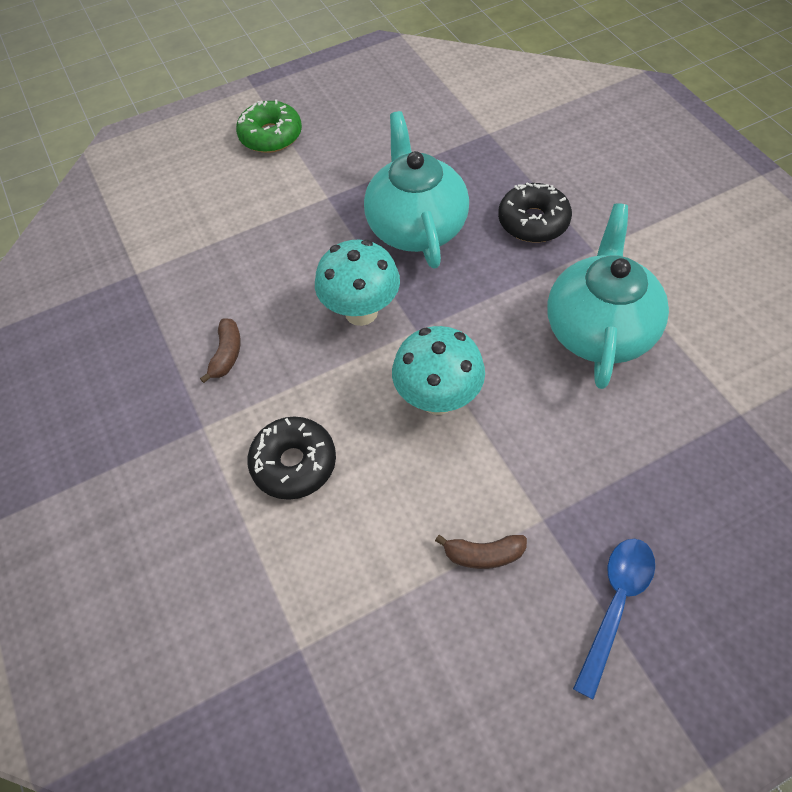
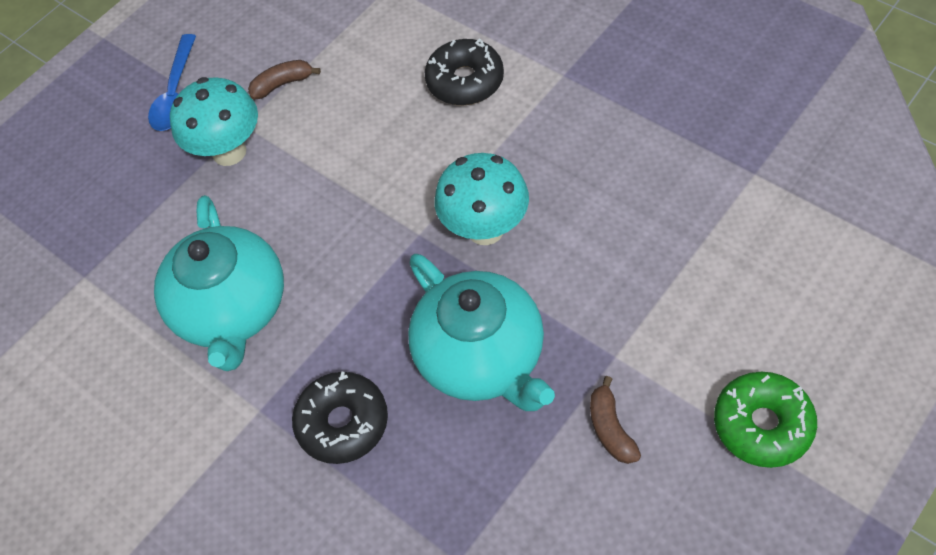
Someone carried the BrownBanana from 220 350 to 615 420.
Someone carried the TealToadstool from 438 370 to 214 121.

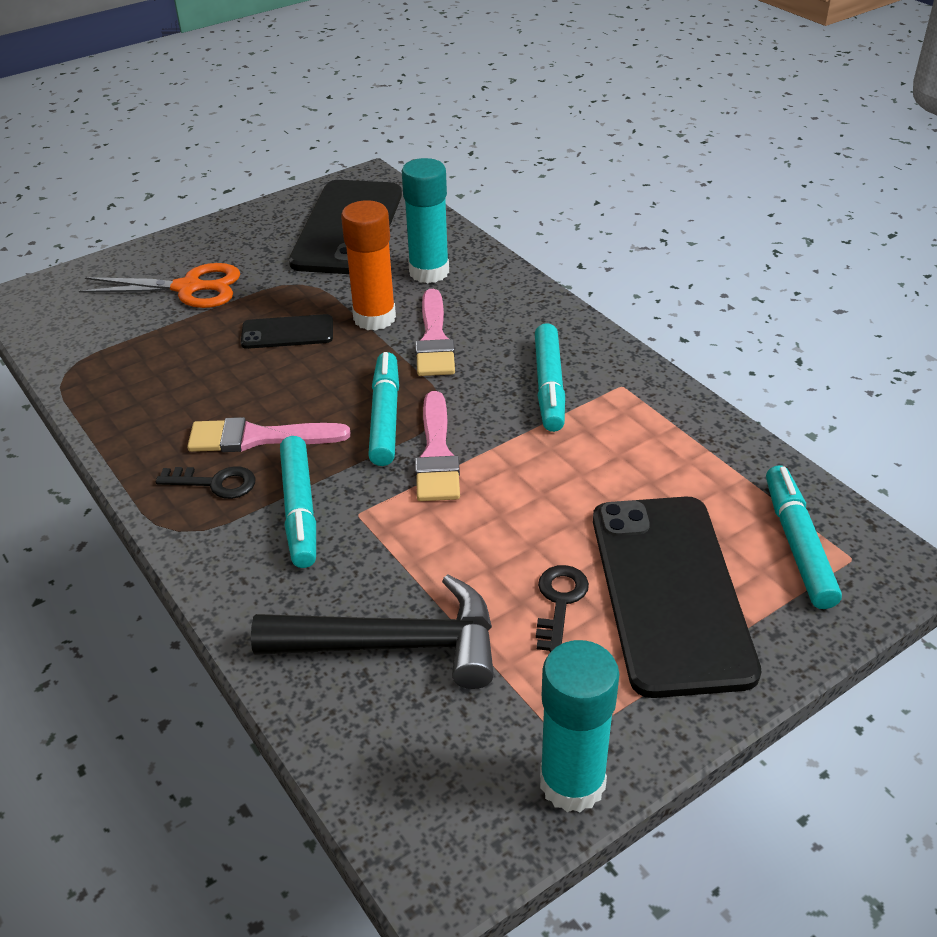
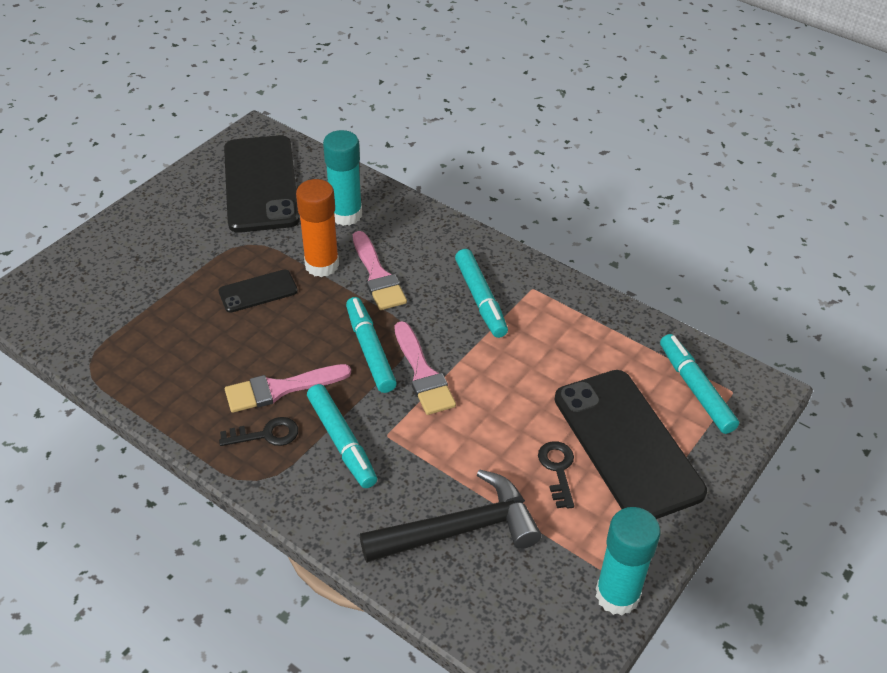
Someone took away the OrangeColouredPairOfScissors at 159 285.

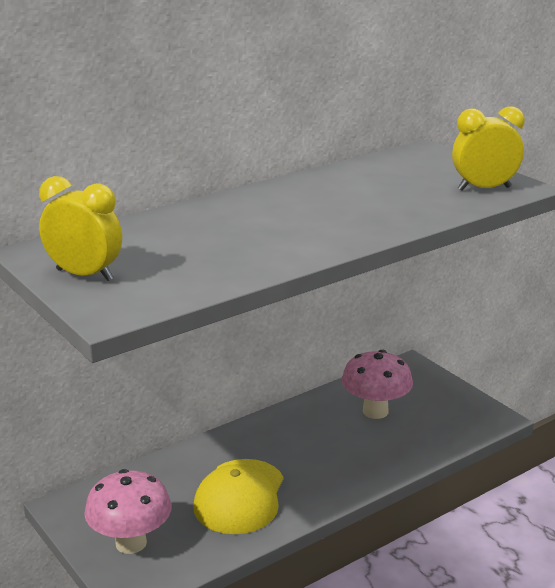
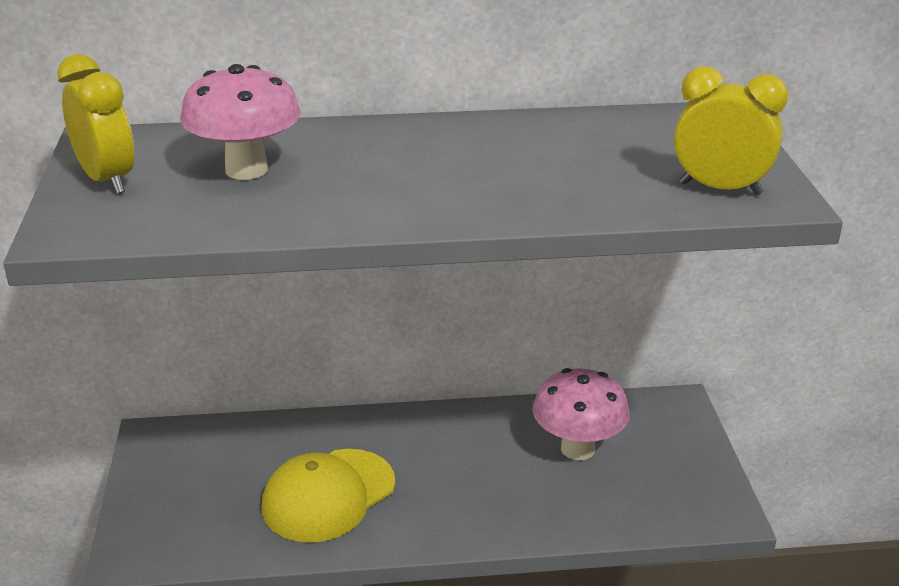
Someone carried the PinkToadstool from 128 511 to 240 122.

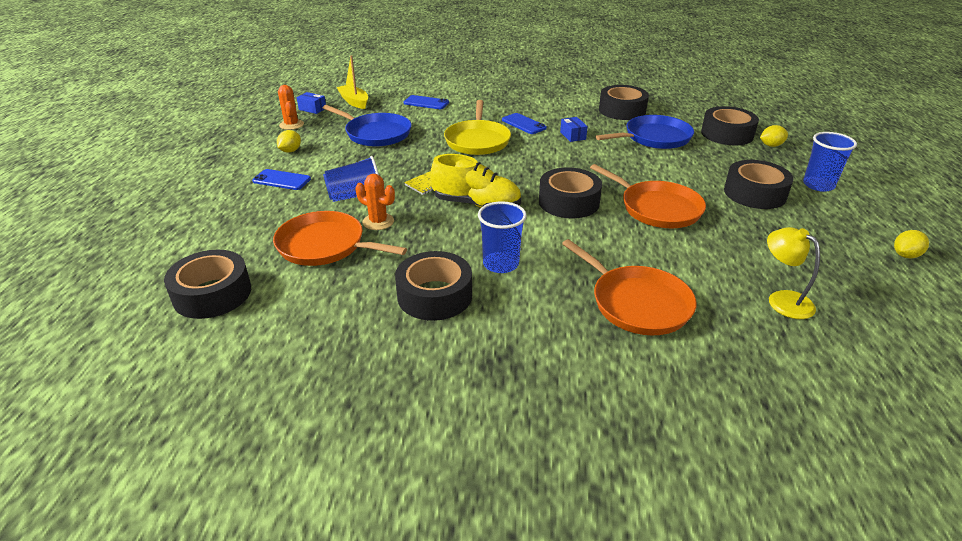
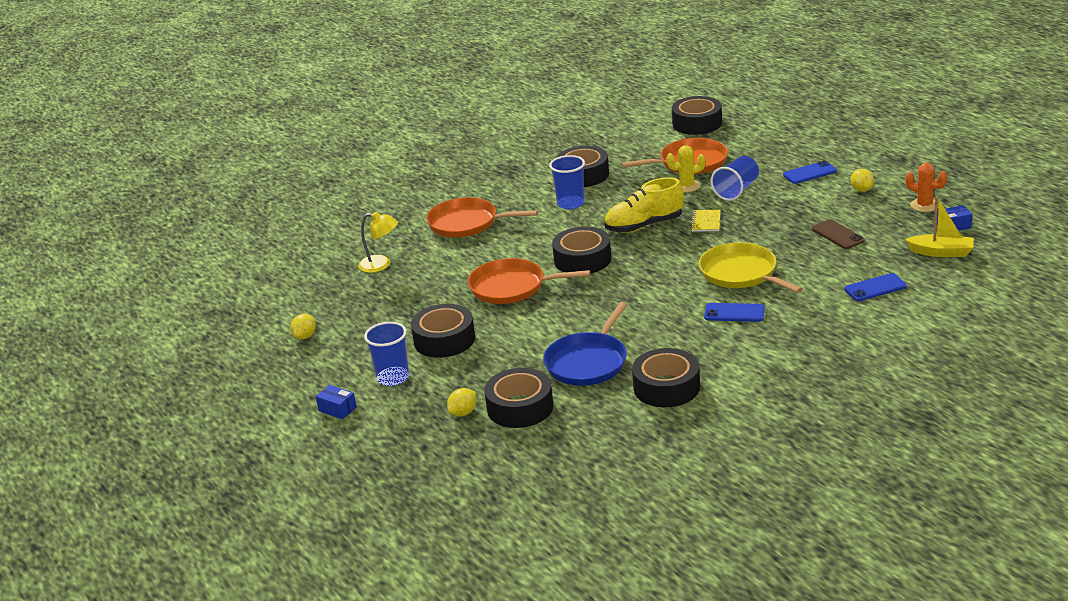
Someone swapped the RoyalBlueSkillet at 367 126 for the BrownSmartphone at 838 234.
Someone repainted the OrangeColouredCactus at 375 202, which became the BrightYellowCactus at 685 168.
Someone carried the RoyalBluePackage from 574 129 to 336 402.

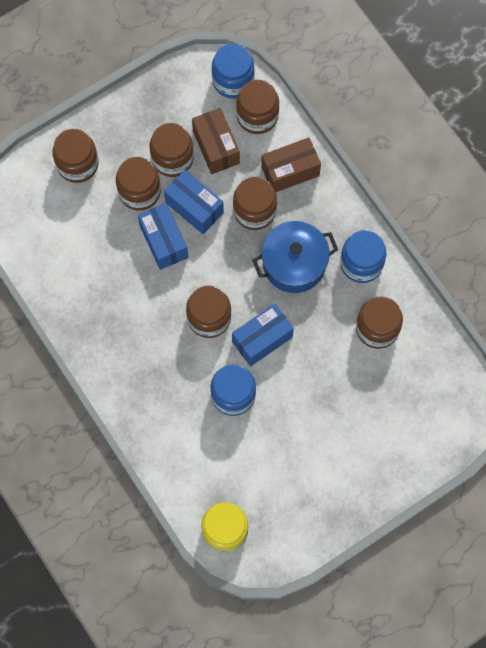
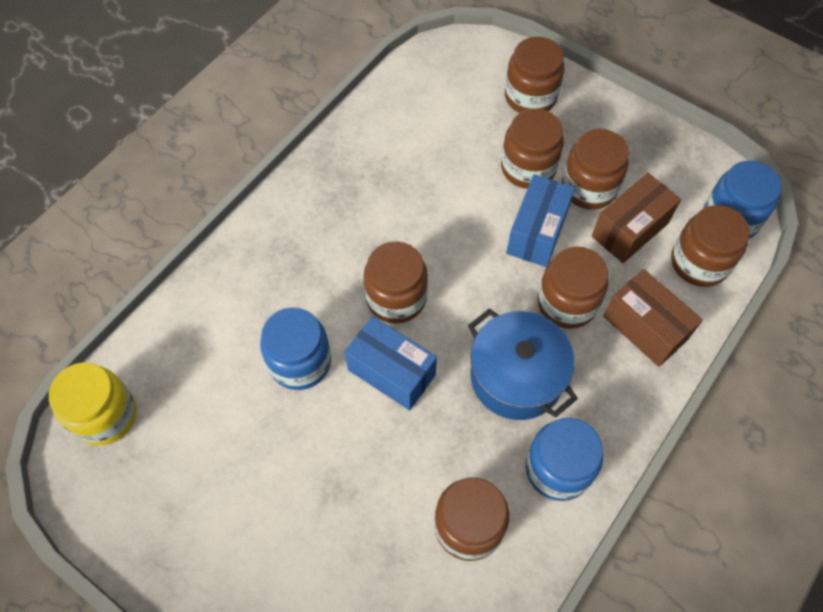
Someone took away the RoyalBluePackage at 163 236.

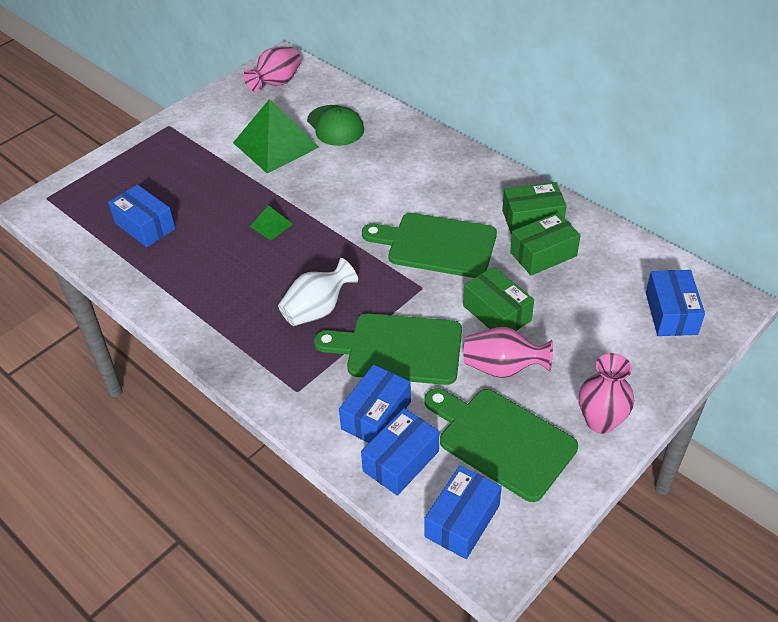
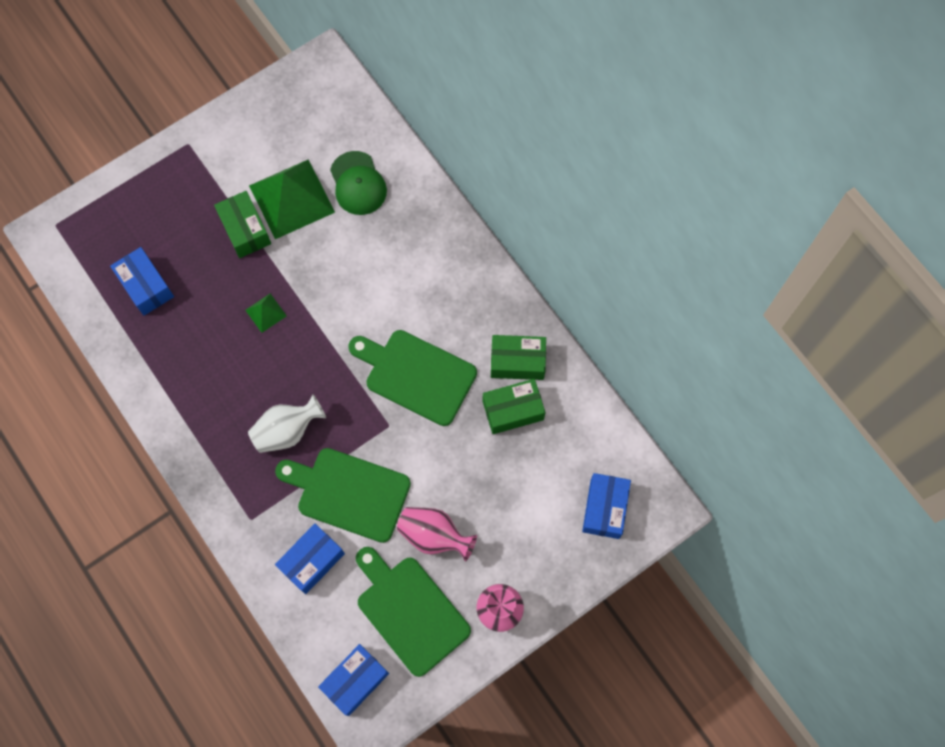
Someone took away the PinkFlowerVase at 272 69.
Someone took away the RoyalBluePackage at 400 452.
Someone carried the LeafGreenPackage from 498 299 to 242 224.

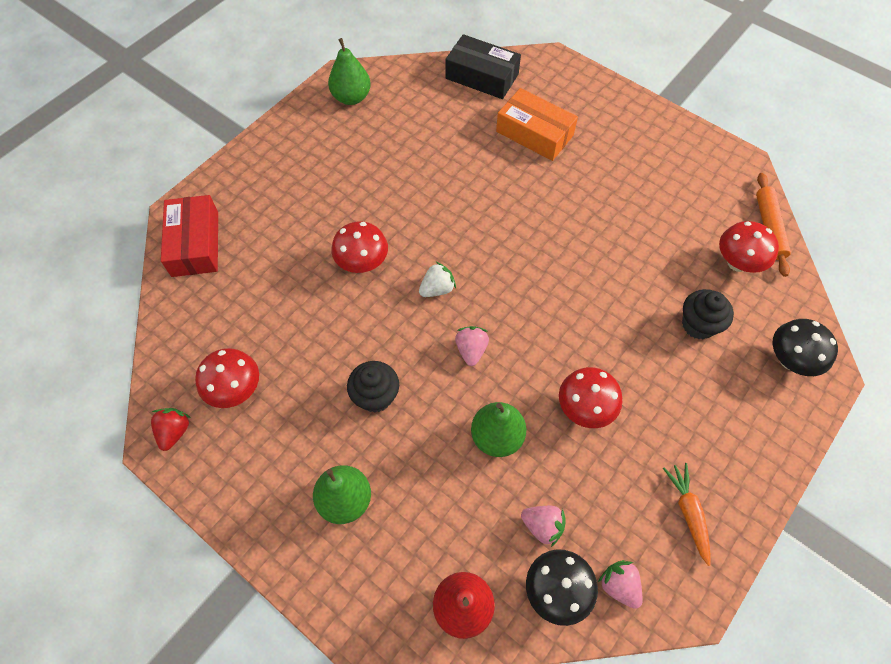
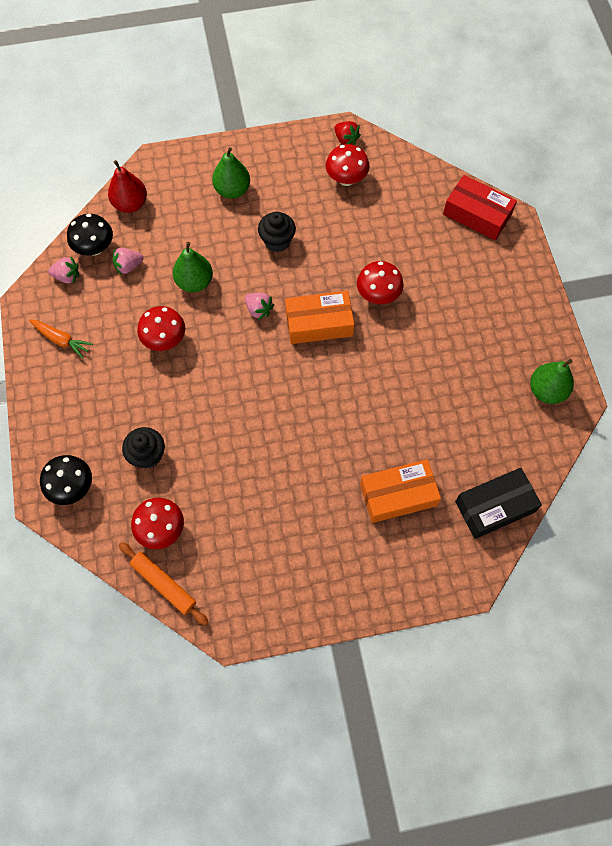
Someone swapped the WhiteStrawberry at 437 279 for the OrangeColouredPackage at 319 317.

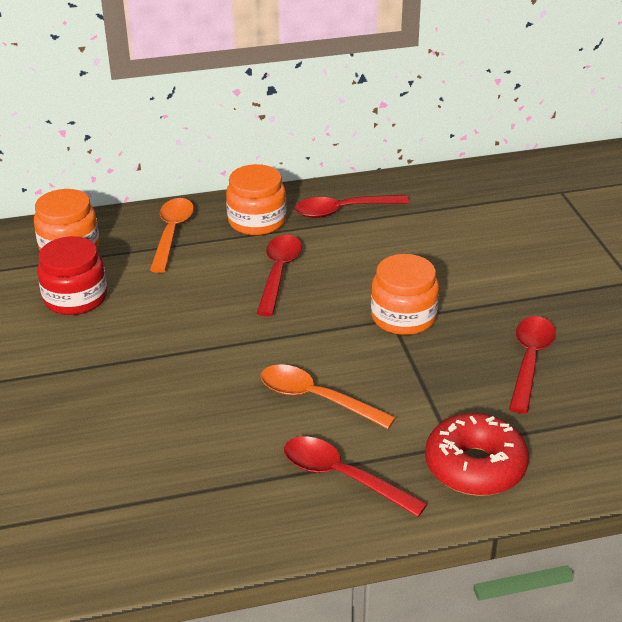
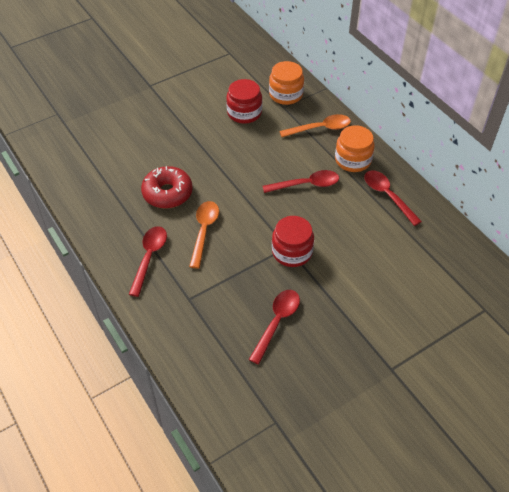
Someone repainted the OrangeColouredJar at 405 294, which became the RedJar at 293 241.
Someone carried the RedDonut from 477 454 to 167 187.
Someone rotated the RedTeaspoon at 532 365 by 60 degrees counterclockwise.

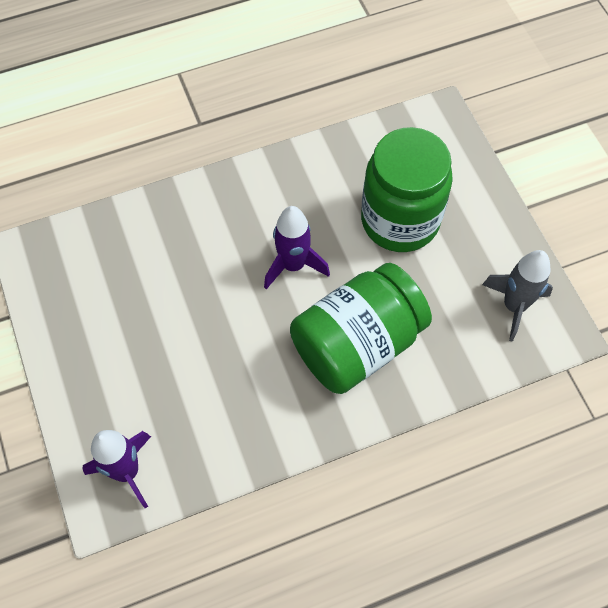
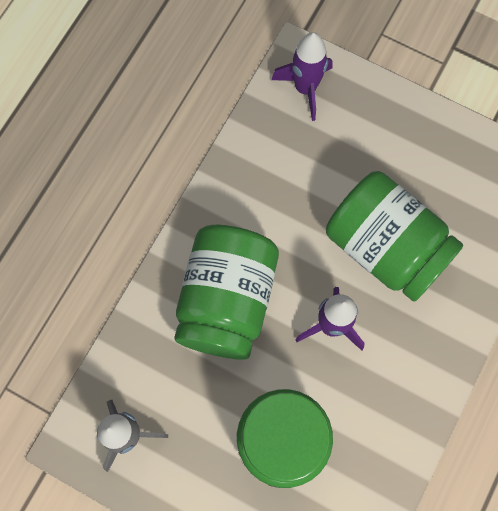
Someone put down the LeafGreenJar at 394 236.

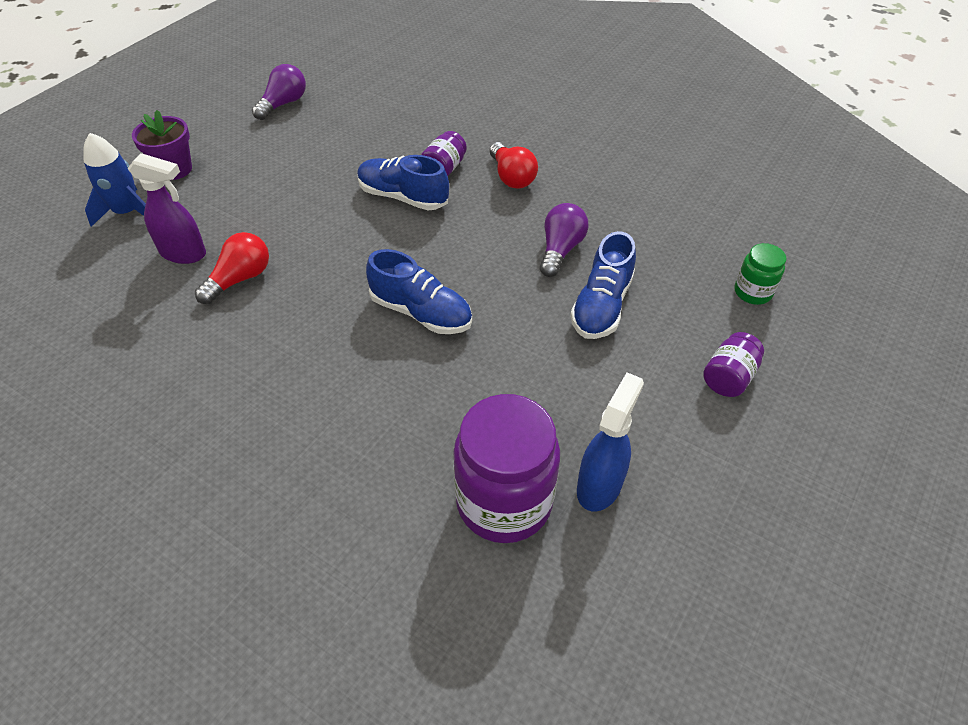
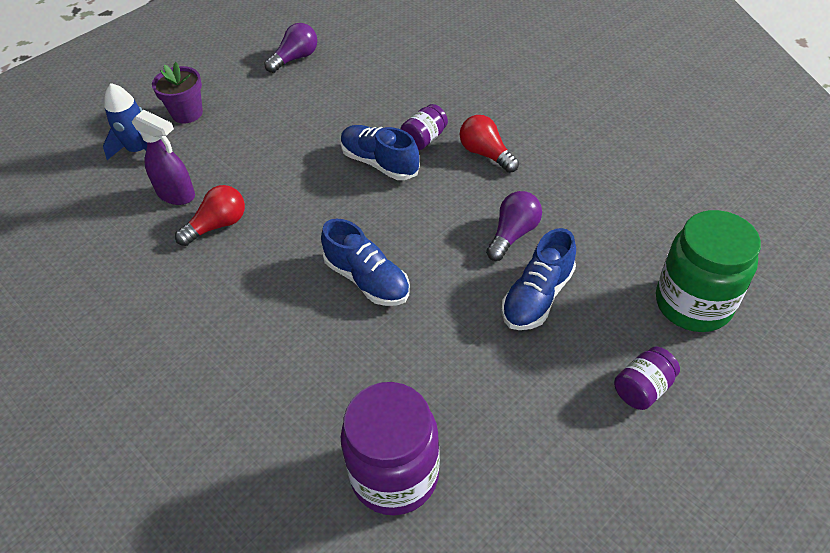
Someone rotated the RedLightbulb at 513 165 by 150 degrees clockwise.
Someone took away the RoyalBlueSprayCleaner at 610 441.
Someone scaled the LeafGreenJar at 760 274 by 2.00.

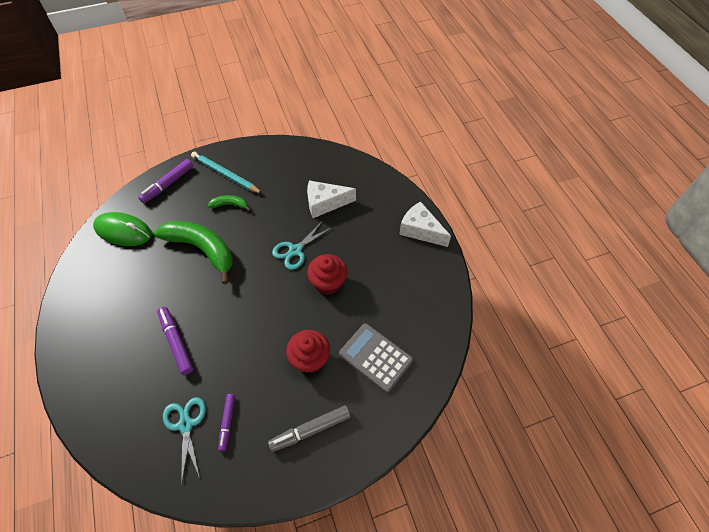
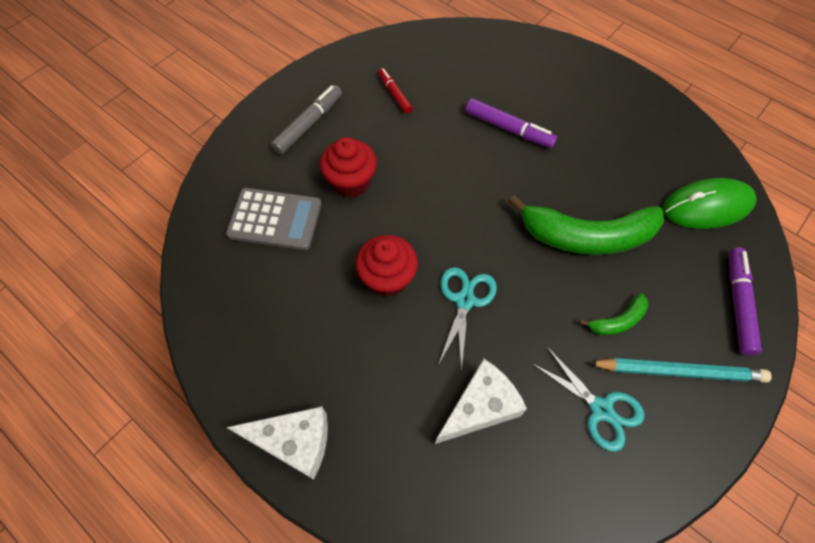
Someone carried the TealPairOfScissors from 184 441 to 588 399.
Someone repainted the PurpleFeltPen at 226 422, which became the RedFeltPen at 395 91.

